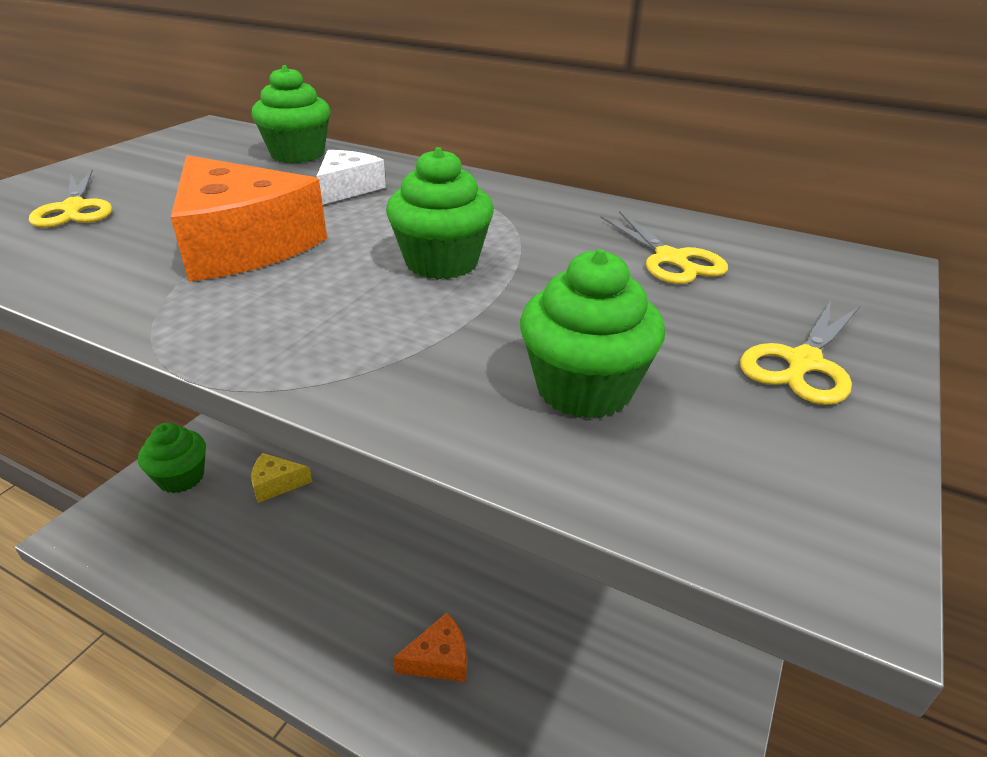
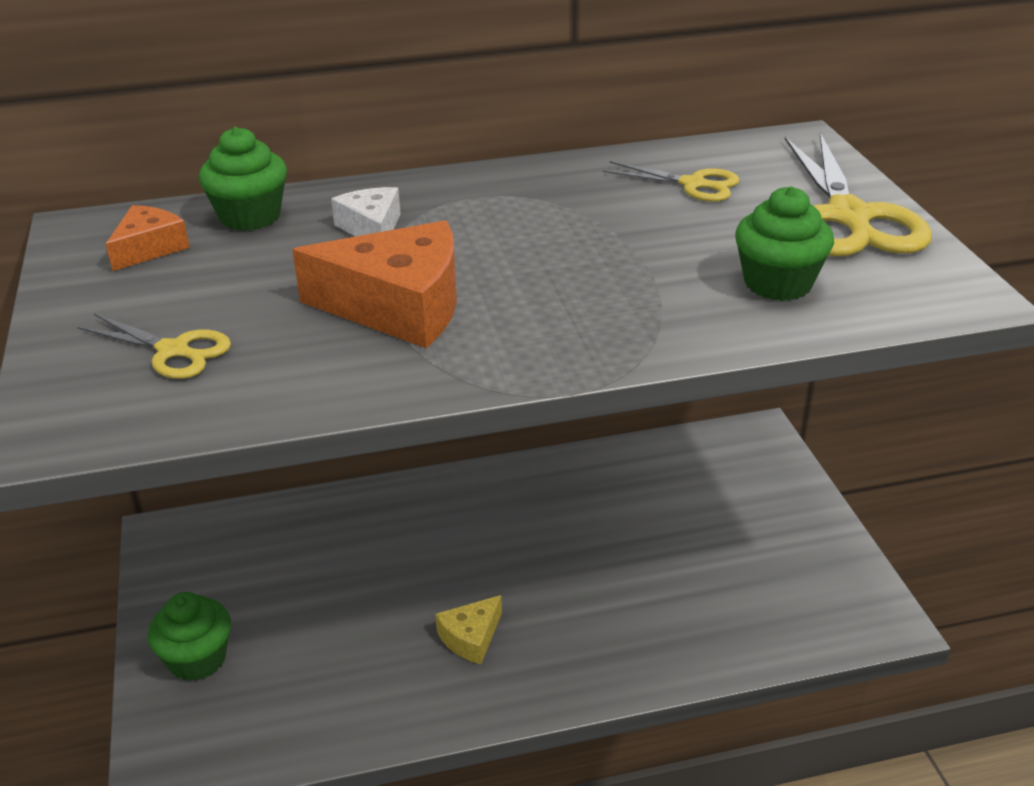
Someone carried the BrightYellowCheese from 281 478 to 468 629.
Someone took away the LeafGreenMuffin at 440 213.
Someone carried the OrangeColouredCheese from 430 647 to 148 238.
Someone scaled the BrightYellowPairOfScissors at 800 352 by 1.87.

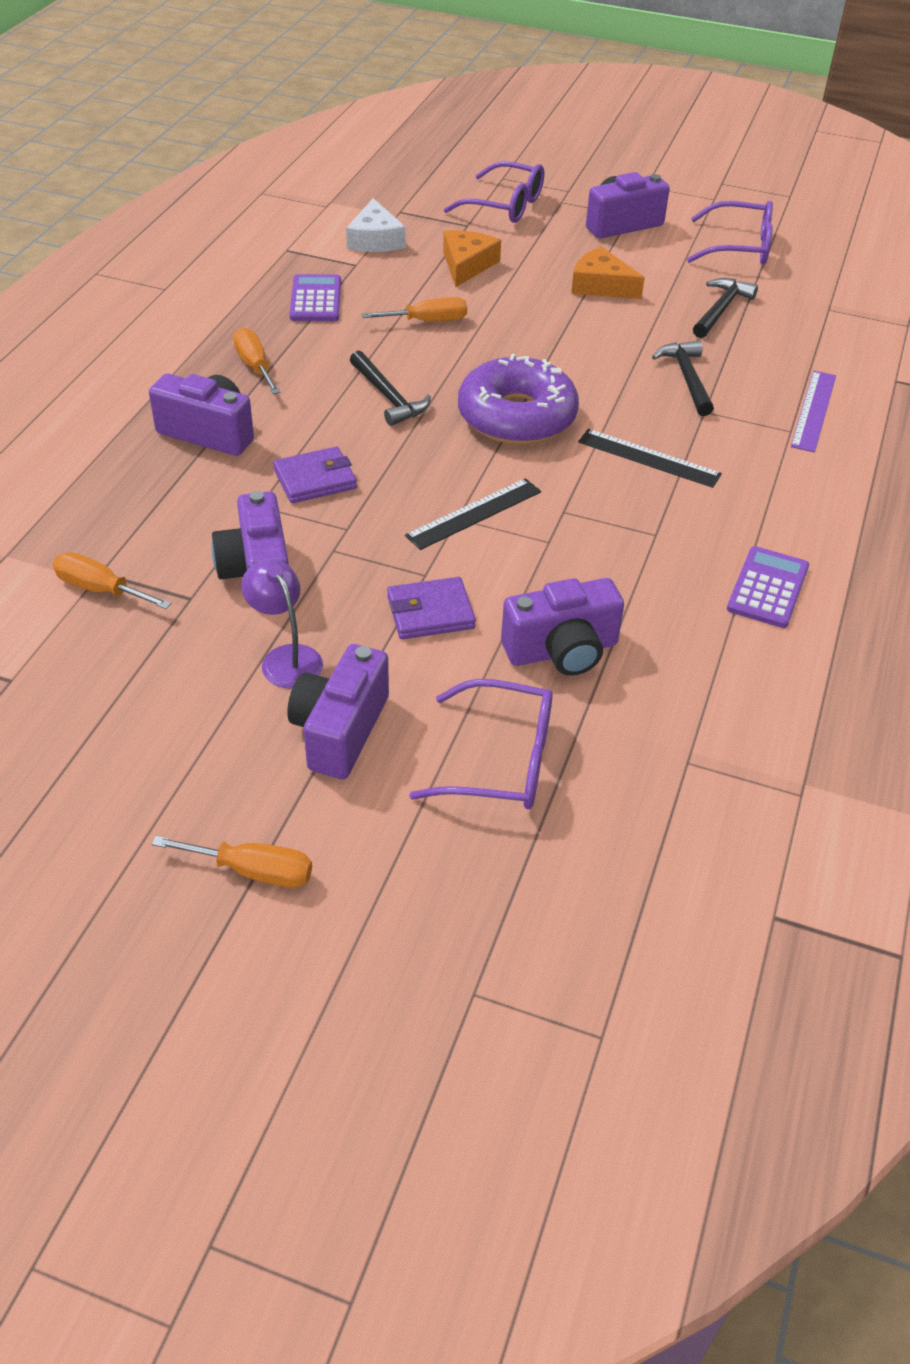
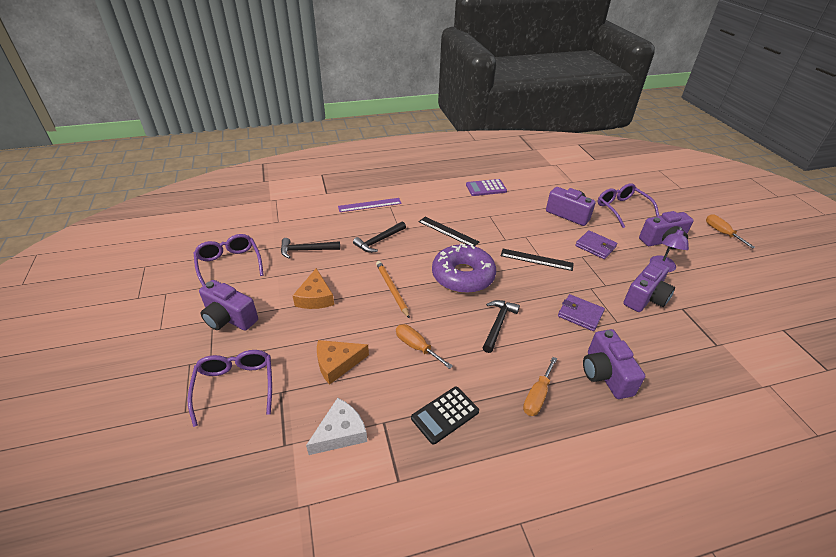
Someone took away the OrangeColouredFlatScrewdriver at 112 580.
Someone repainted the PurpleAddingMachine at 315 297, which became the BlackAddingMachine at 445 416.
Someone rotated the BlackMeasuringStick at 650 458 by 45 degrees counterclockwise.
Someone put down the OrangeColouredPencil at 393 290.

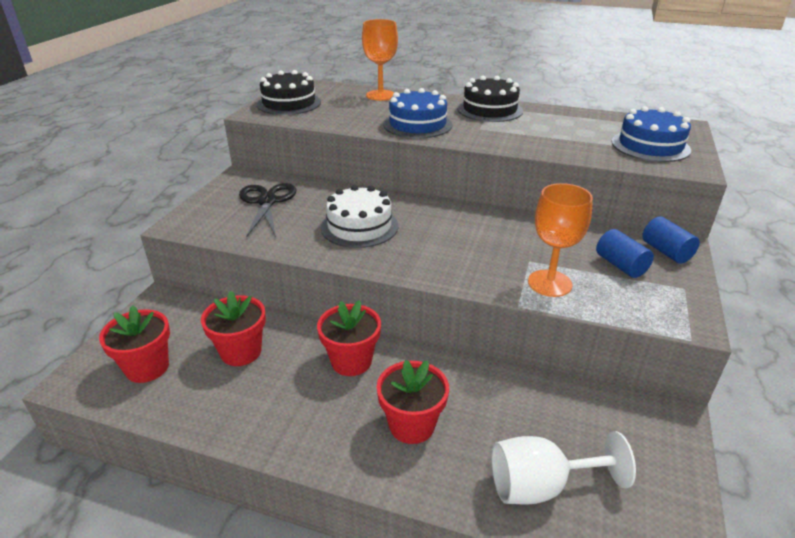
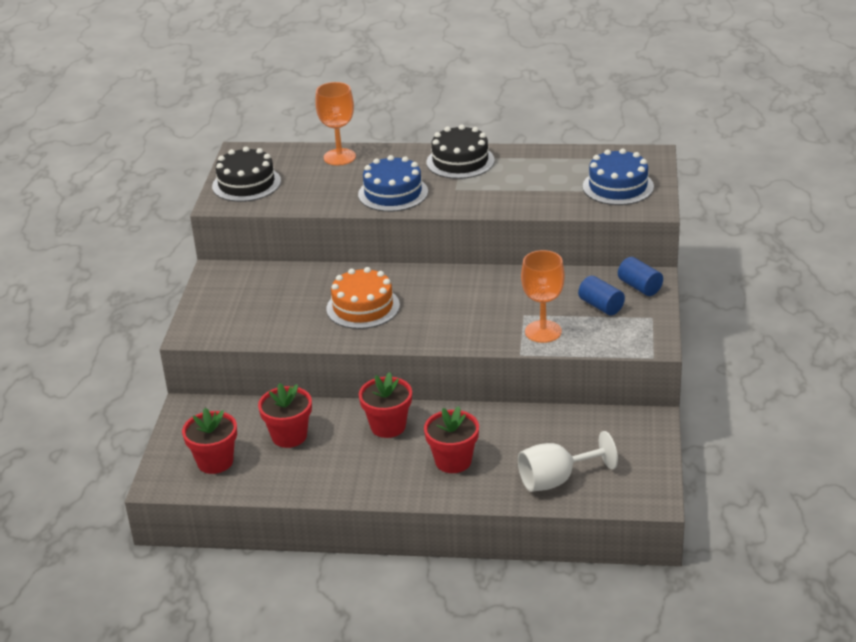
Someone took away the BlackPairOfScissors at 267 210.
Someone repainted the WhiteCake at 359 216, which became the OrangeColouredCake at 363 298.

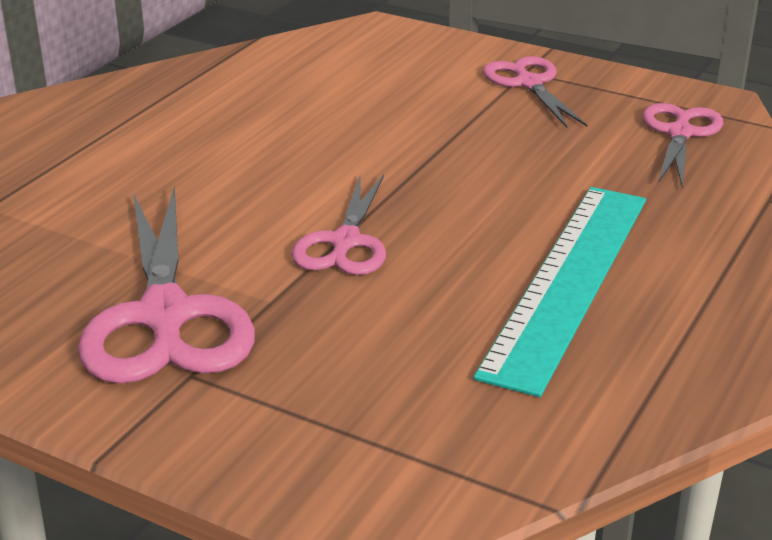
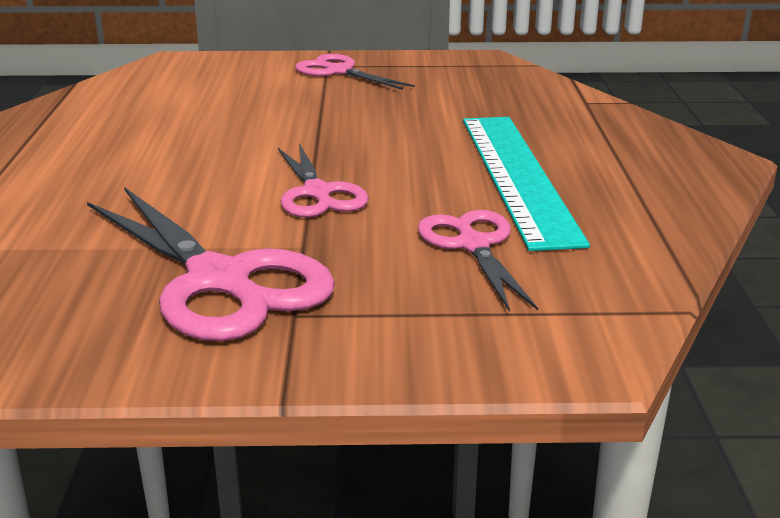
Someone carried the PinkPairOfScissors from 683 145 to 478 261.

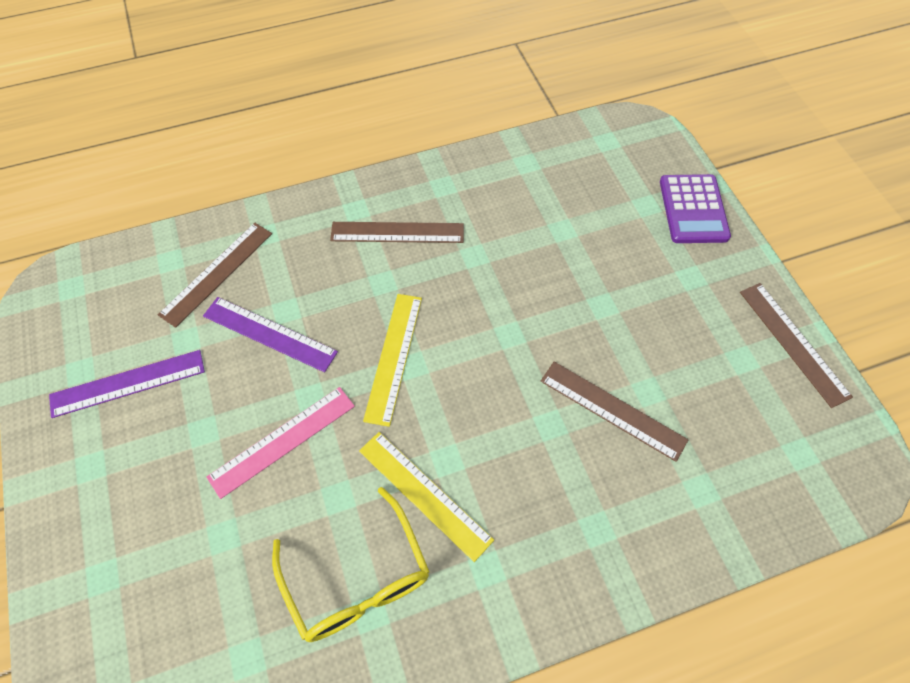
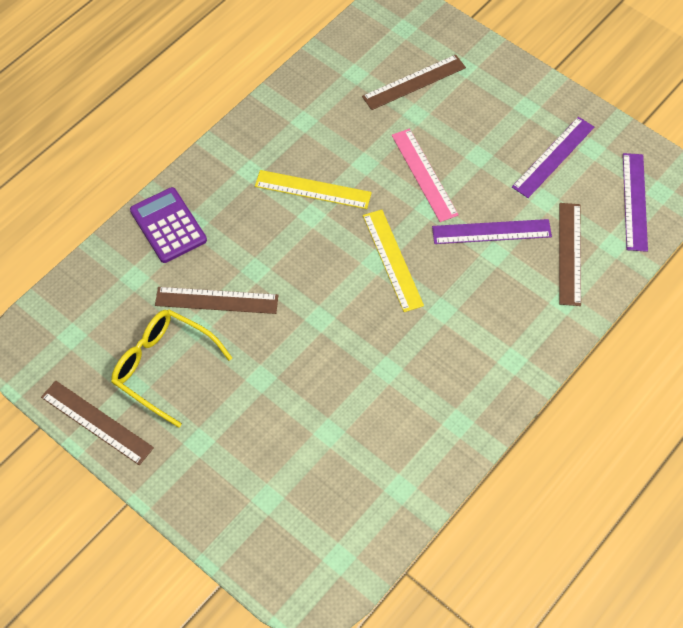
Someone rotated the PinkMeasuringStick at 280 443 by 45 degrees counterclockwise.
Someone carried the BrightYellowGlasses from 350 564 to 171 368.
Someone carried the BrownMeasuringStick from 397 232 to 414 82.
Someone carried the PurpleAddingMachine from 695 208 to 168 225.
Someone put down the PurpleMeasuringStick at 635 202.

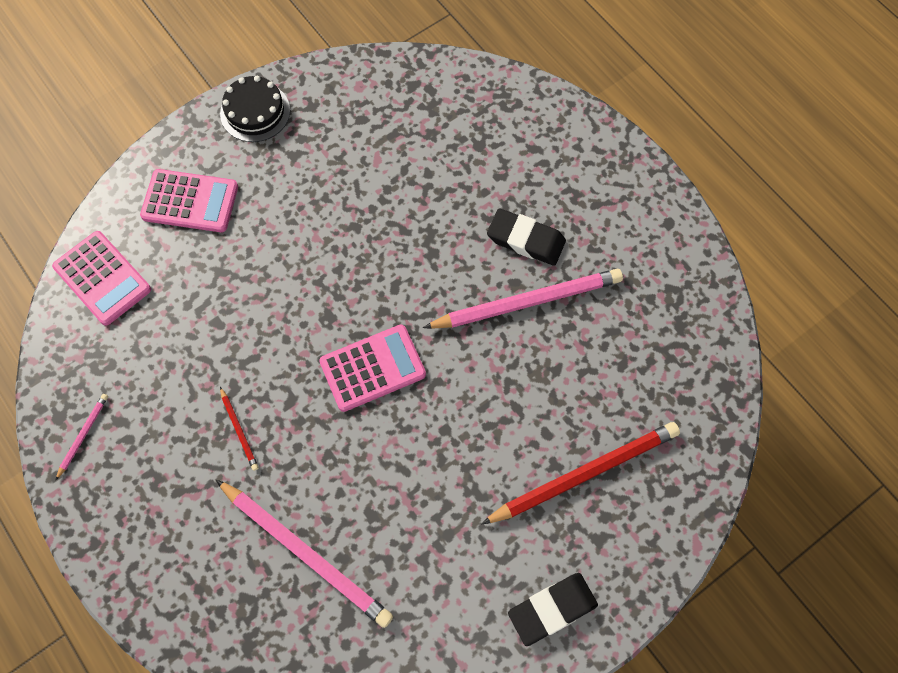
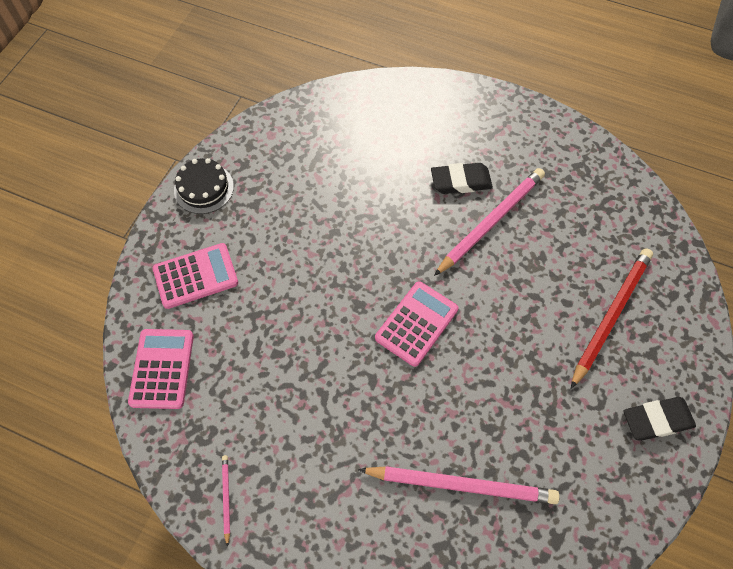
Someone rotated the PinkAddingMachine at 101 278 by 105 degrees counterclockwise.
Someone took away the RedPencil at 239 429.
Someone rotated the BlackEraser at 553 609 by 45 degrees clockwise.

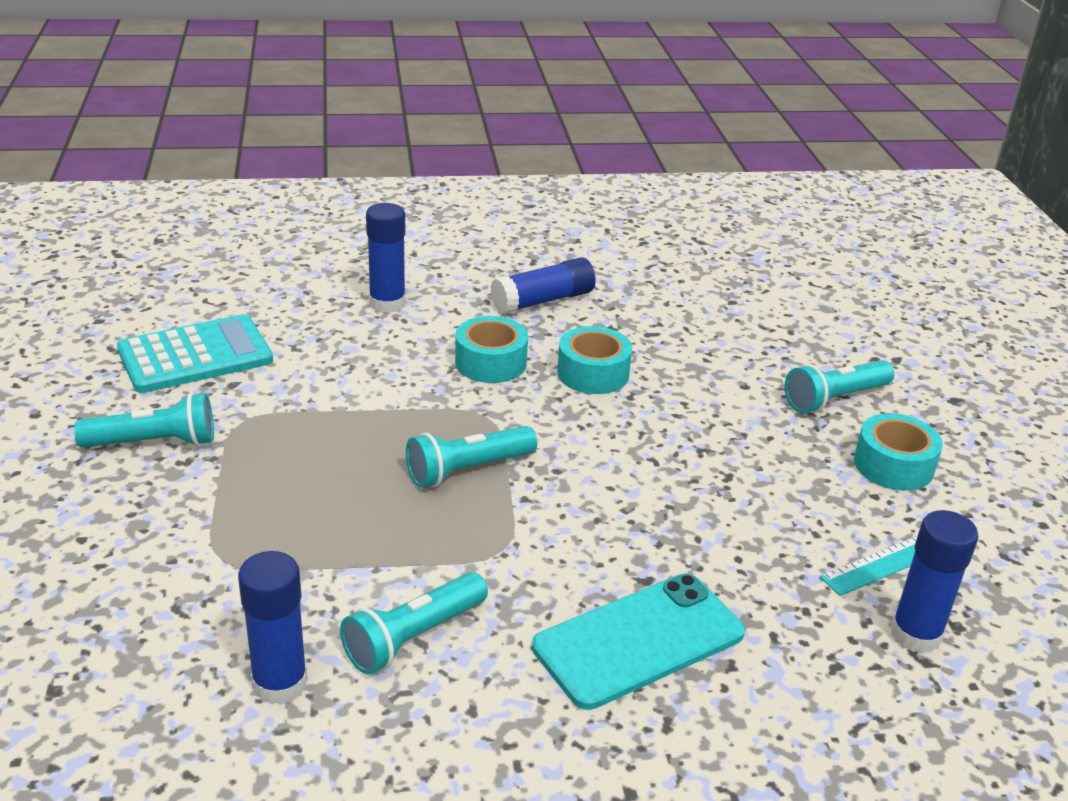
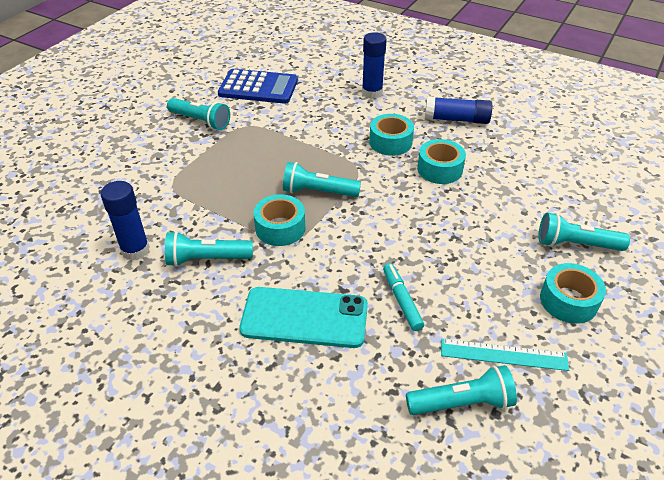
Someone repainted the TealAddingMachine at 195 353, which became the RoyalBlueAddingMachine at 258 86.
Someone swapped the RoyalBlueGlue at 934 582 for the TealPocketTorch at 461 390.
Someone put down the TealTape at 279 220.
Someone put down the TealFeltPen at 403 297.

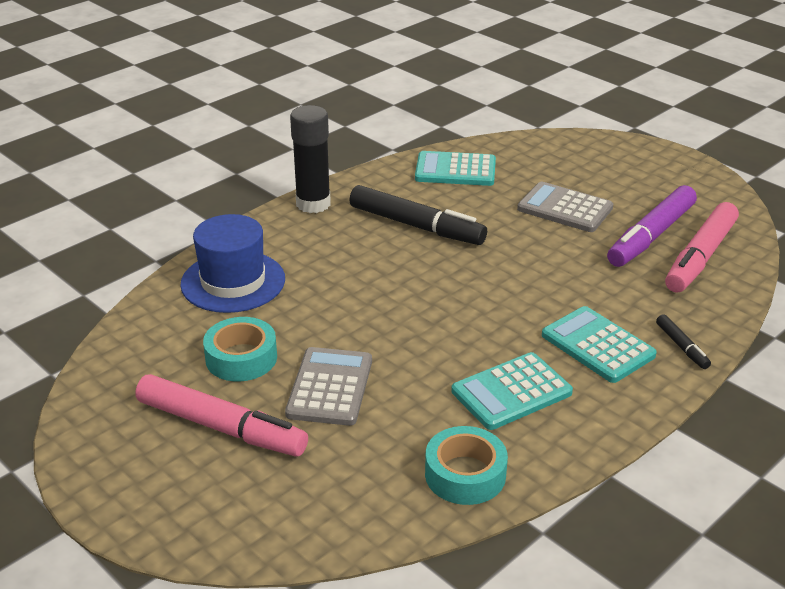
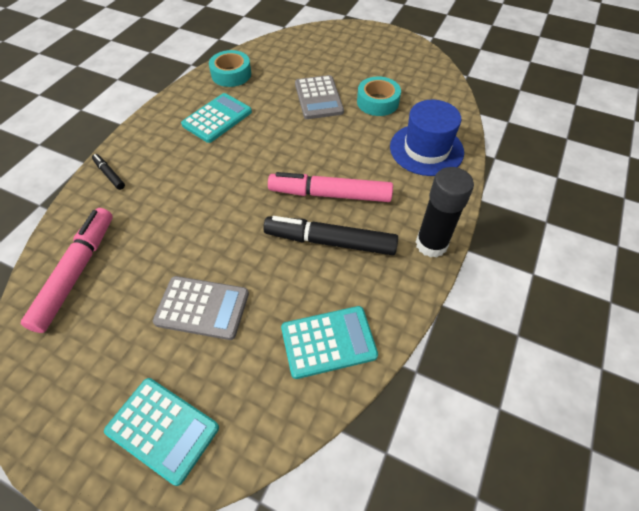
Someone carried the PinkFeltPen from 221 415 to 330 187.
Someone carried the TealAddingMachine from 599 344 to 161 432.
Someone took away the PurpleFeltPen at 652 226.

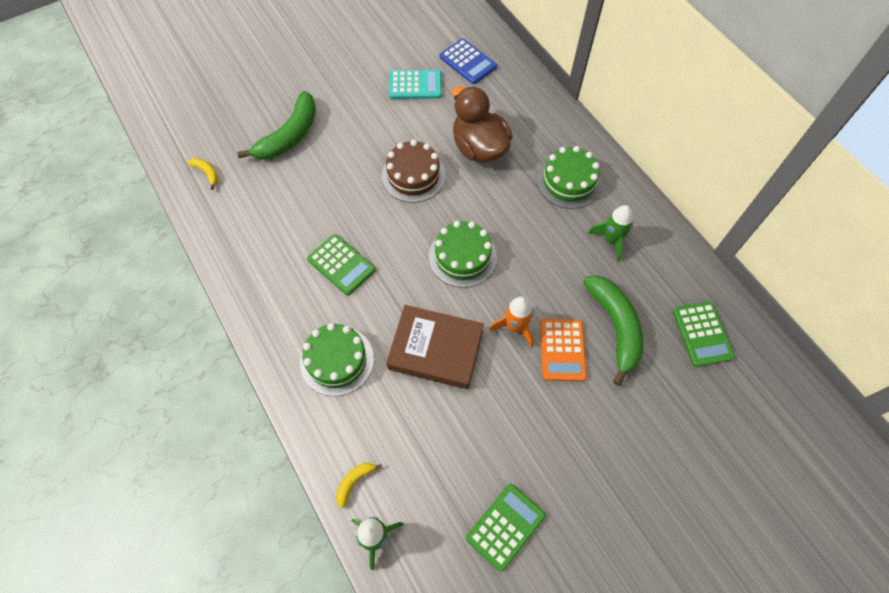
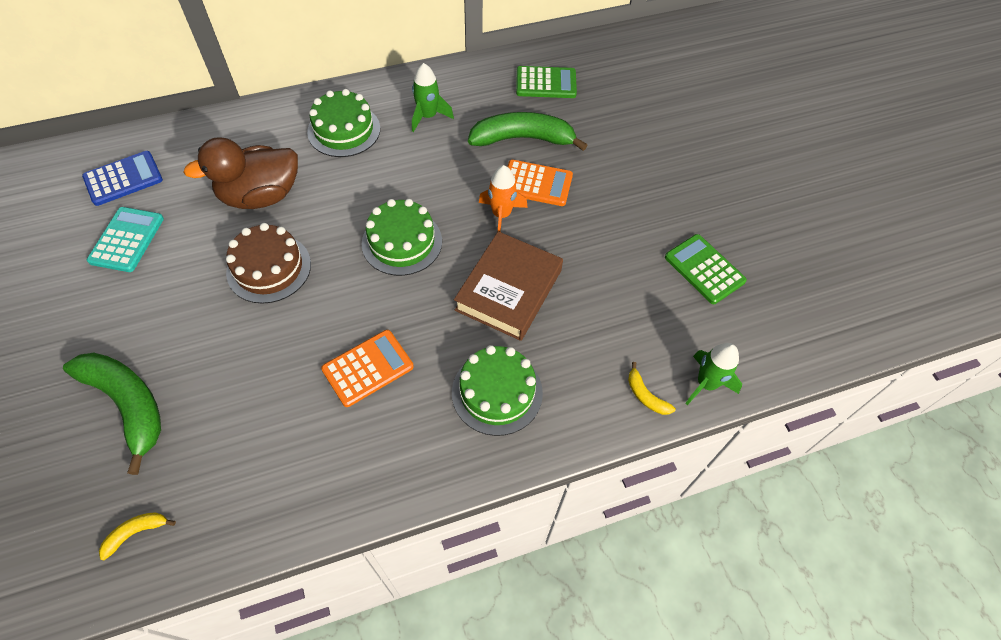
Someone repainted the LeafGreenAddingMachine at 341 264, which became the OrangeColouredAddingMachine at 367 368.

